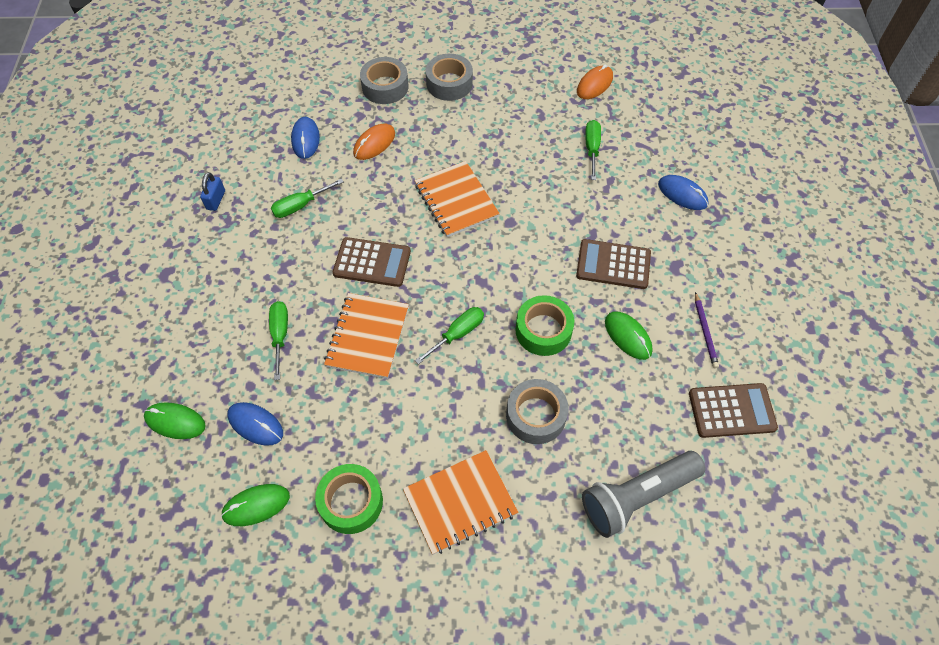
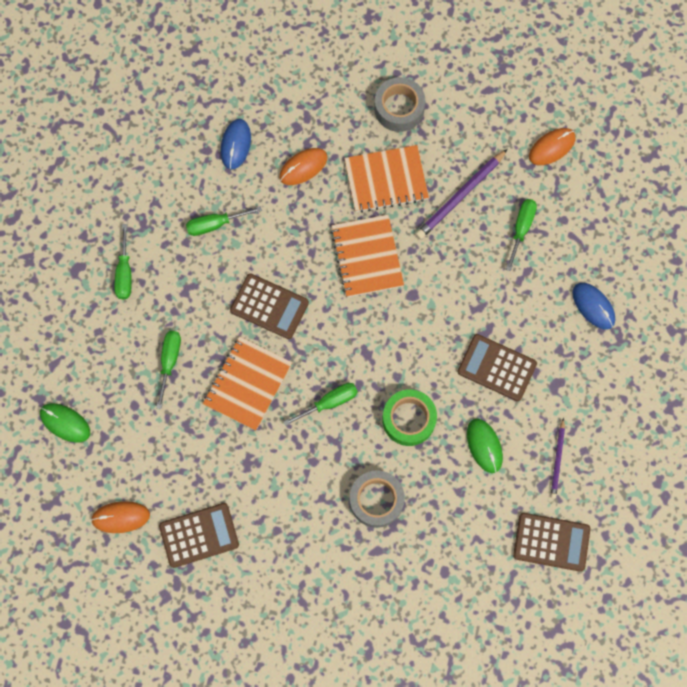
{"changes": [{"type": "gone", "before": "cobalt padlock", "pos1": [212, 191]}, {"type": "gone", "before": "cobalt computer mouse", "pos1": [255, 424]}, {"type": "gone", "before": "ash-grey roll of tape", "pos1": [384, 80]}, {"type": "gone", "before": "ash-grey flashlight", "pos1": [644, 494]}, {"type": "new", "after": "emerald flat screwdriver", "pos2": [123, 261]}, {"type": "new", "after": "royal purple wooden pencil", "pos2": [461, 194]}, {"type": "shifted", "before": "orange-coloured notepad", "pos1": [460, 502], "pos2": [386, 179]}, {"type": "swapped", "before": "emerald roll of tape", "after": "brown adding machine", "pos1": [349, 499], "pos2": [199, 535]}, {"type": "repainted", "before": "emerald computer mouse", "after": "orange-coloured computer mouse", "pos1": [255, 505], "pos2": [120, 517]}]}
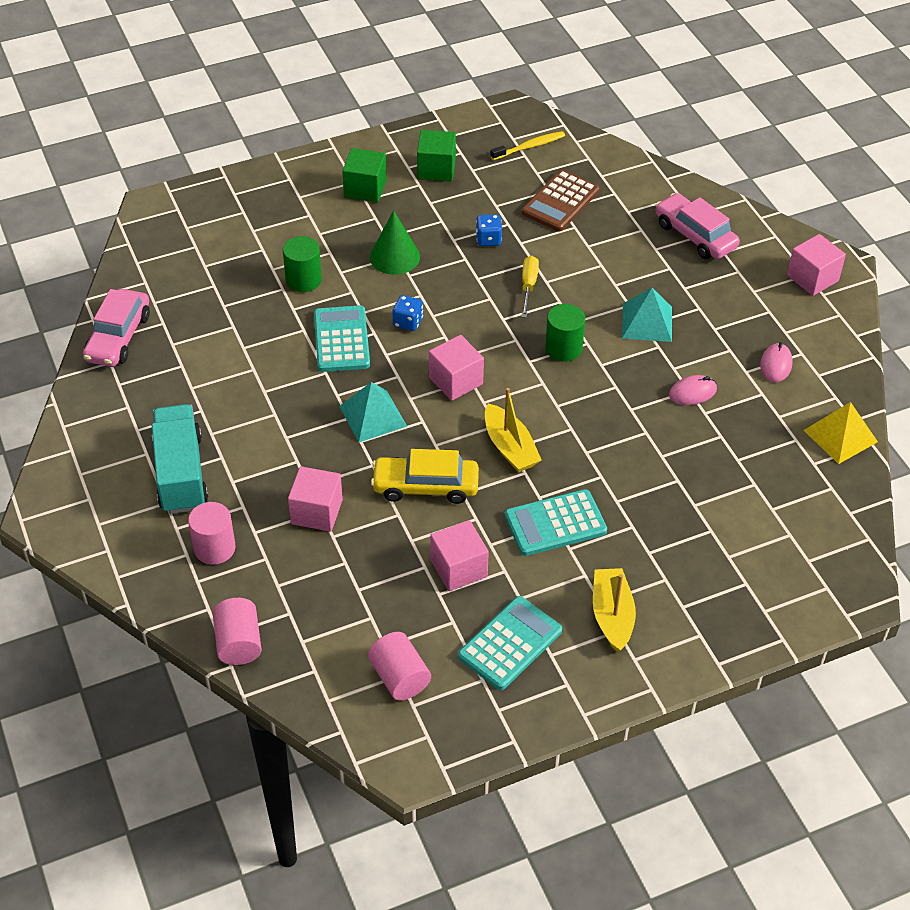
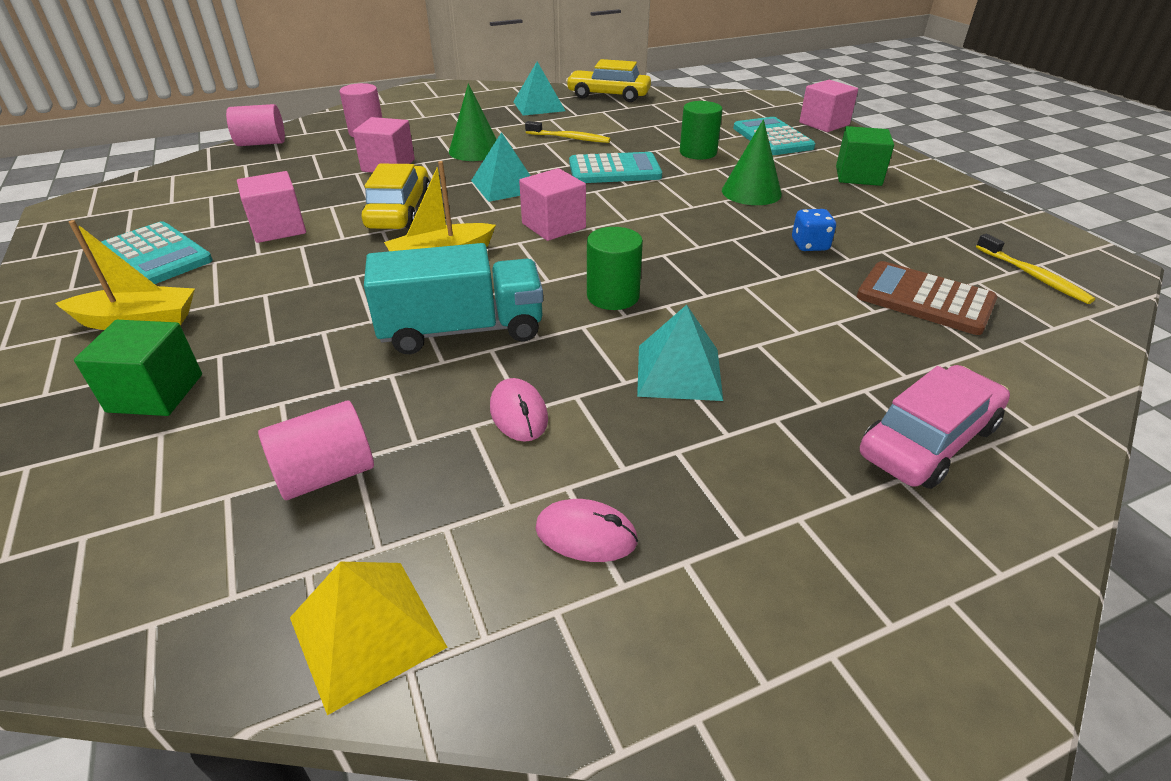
{"changes": [{"type": "gone", "before": "cobalt game die", "pos1": [408, 313]}, {"type": "gone", "before": "yellow flat screwdriver", "pos1": [530, 287]}, {"type": "new", "after": "emerald cone shape", "pos2": [473, 122]}, {"type": "new", "after": "teal pyramid", "pos2": [539, 89]}, {"type": "new", "after": "yellow dental brush", "pos2": [568, 132]}, {"type": "shifted", "before": "teal toy truck", "pos1": [180, 459], "pos2": [453, 298]}, {"type": "shifted", "before": "pink solid cylinder", "pos1": [399, 666], "pos2": [316, 450]}, {"type": "shifted", "before": "emerald cube", "pos1": [436, 155], "pos2": [138, 368]}, {"type": "shifted", "before": "teal adding machine", "pos1": [556, 522], "pos2": [774, 136]}, {"type": "shifted", "before": "pink cube", "pos1": [816, 265], "pos2": [828, 106]}, {"type": "repainted", "before": "pink automobile", "after": "yellow automobile", "pos1": [116, 328], "pos2": [608, 80]}]}
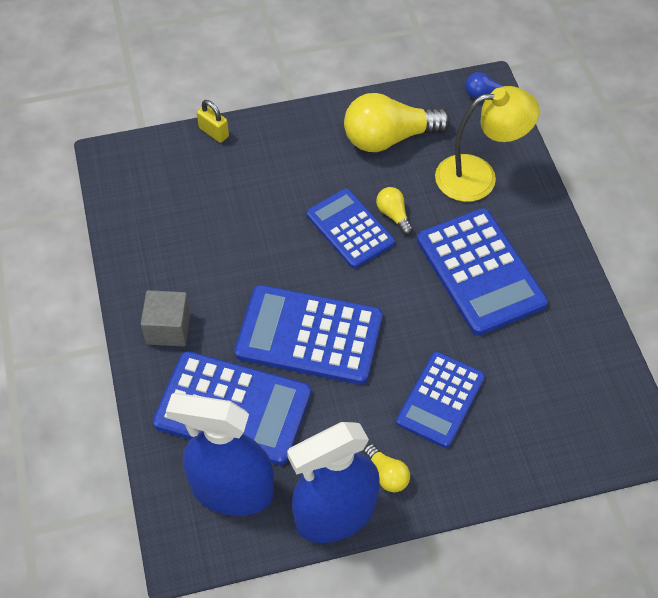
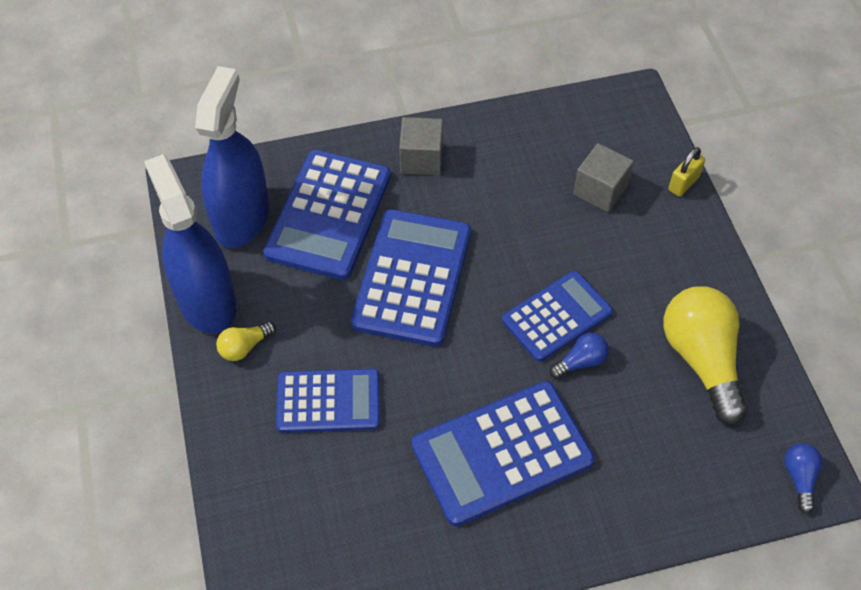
{"changes": [{"type": "gone", "before": "yellow reading lamp", "pos1": [487, 144]}, {"type": "new", "after": "ash-grey cube", "pos2": [603, 177]}, {"type": "repainted", "before": "yellow lightbulb", "after": "cobalt lightbulb", "pos1": [394, 211], "pos2": [579, 356]}, {"type": "rotated", "before": "cobalt adding machine", "pos1": [440, 400], "pos2": [328, 401], "turn": 150}]}
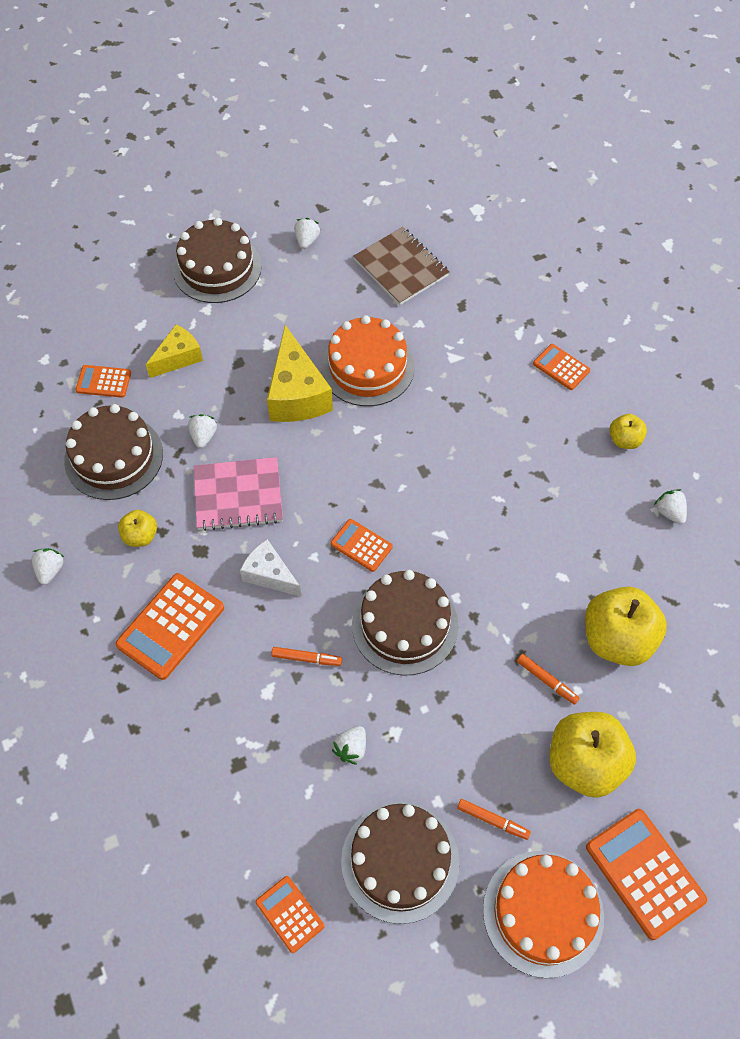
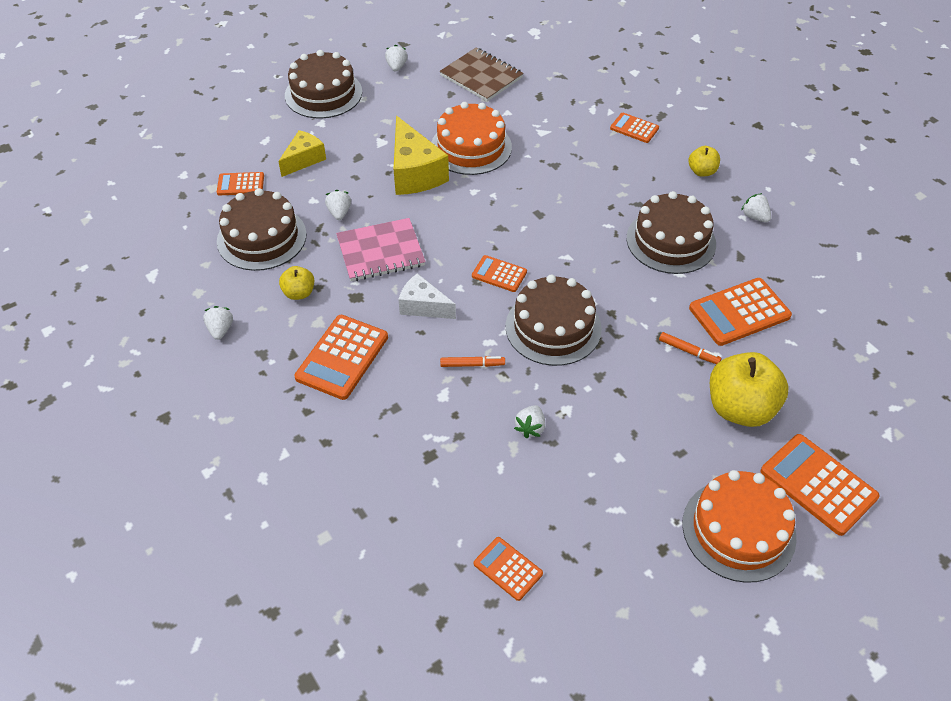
{"changes": [{"type": "gone", "before": "orange-coloured felt pen", "pos1": [494, 819]}, {"type": "shifted", "before": "brown cake", "pos1": [400, 863], "pos2": [671, 232]}, {"type": "swapped", "before": "yellow apple fruit", "after": "orange-coloured adding machine", "pos1": [626, 626], "pos2": [740, 312]}]}
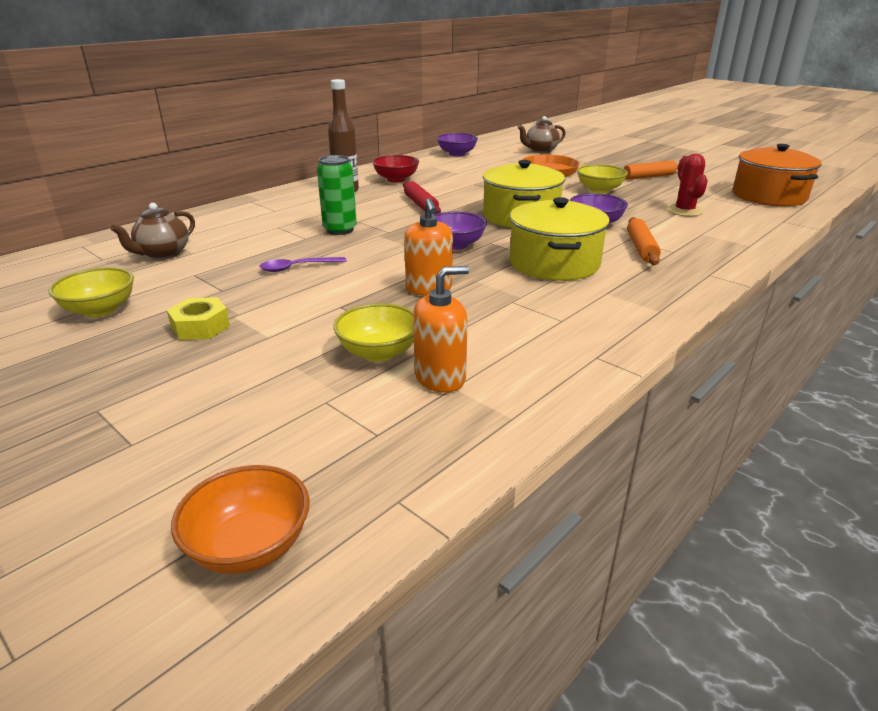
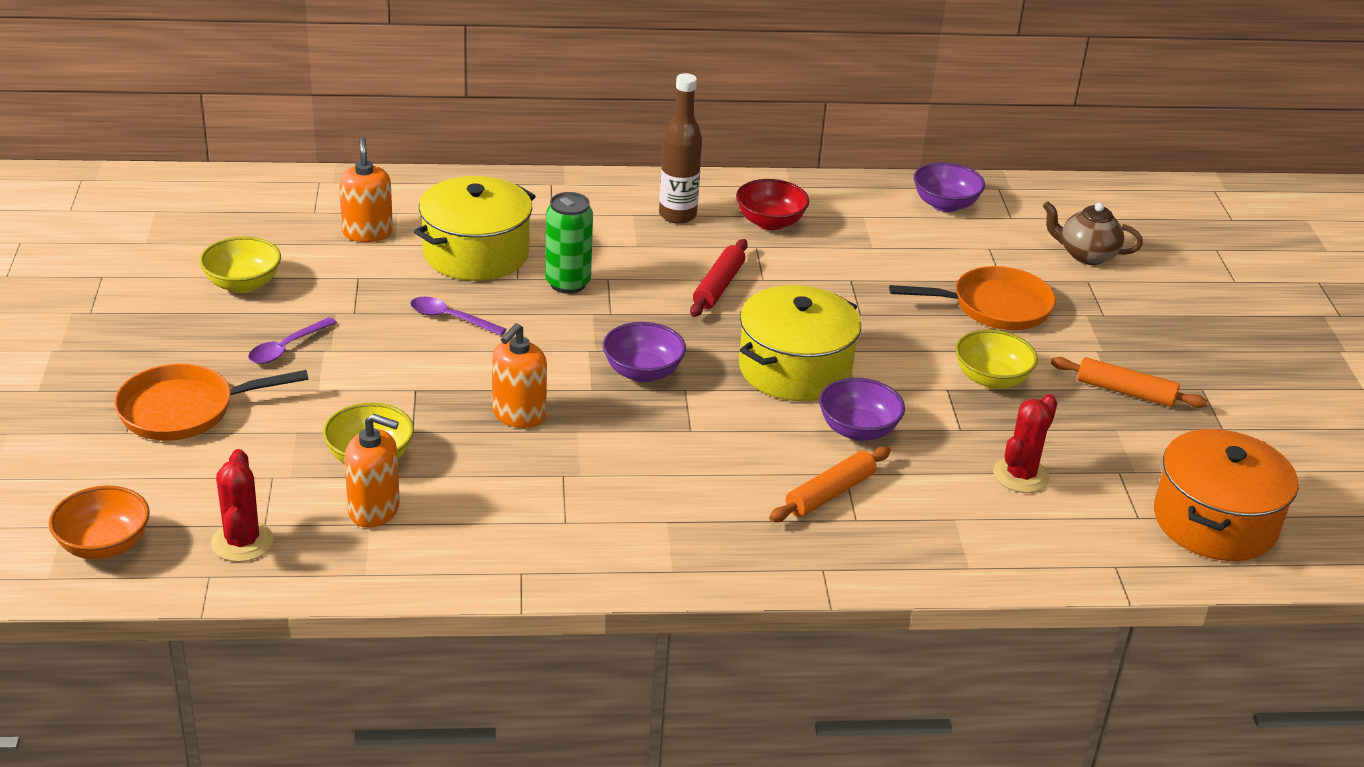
{"changes": [{"type": "new", "after": "orange-coloured pan", "pos2": [211, 402]}, {"type": "new", "after": "scarlet prickly plant", "pos2": [242, 505]}, {"type": "shifted", "before": "yellow cooking pot", "pos1": [560, 239], "pos2": [475, 228]}, {"type": "swapped", "before": "brown china teapot", "after": "orange-coloured pump bottle", "pos1": [153, 231], "pos2": [366, 189]}, {"type": "swapped", "before": "yellow hex nut", "after": "royal purple tablespoon", "pos1": [198, 318], "pos2": [292, 340]}]}
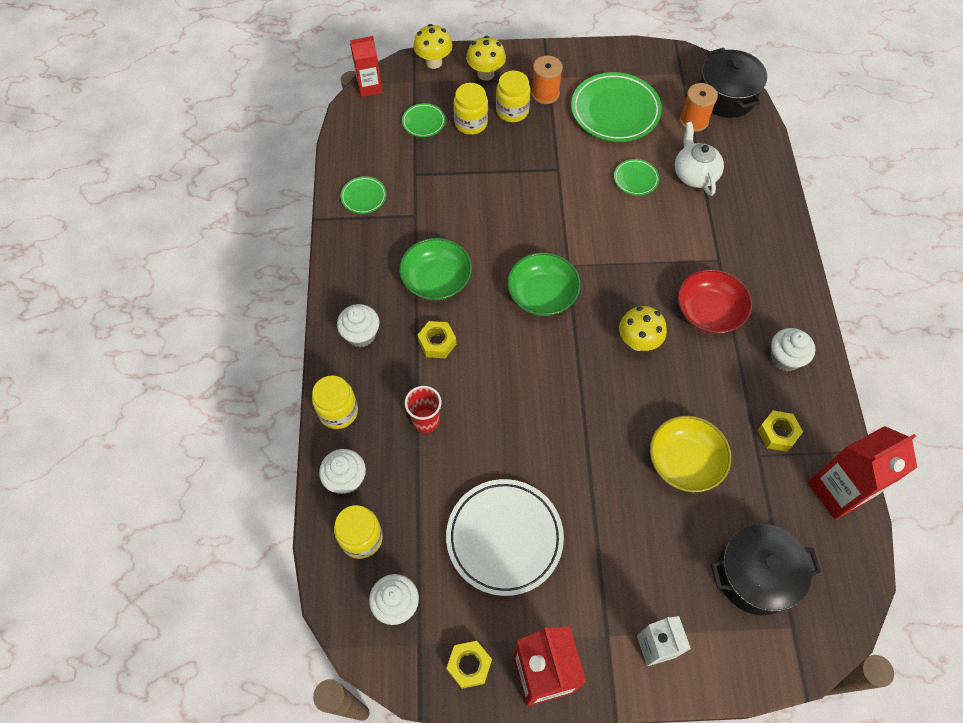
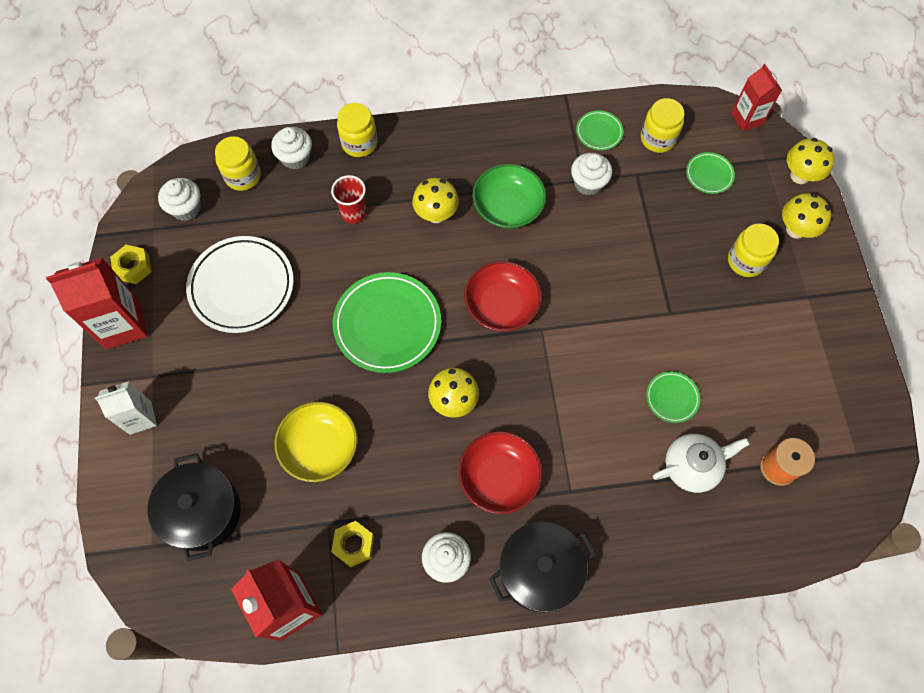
{"changes": [{"type": "gone", "before": "orange-coloured spool", "pos1": [547, 80]}, {"type": "shifted", "before": "snow-white fairy cake", "pos1": [358, 325], "pos2": [591, 174]}, {"type": "shifted", "before": "yellow jam jar", "pos1": [471, 109], "pos2": [663, 125]}, {"type": "shifted", "before": "emerald dinner plate", "pos1": [616, 107], "pos2": [387, 322]}, {"type": "shifted", "before": "black cooking pot", "pos1": [733, 83], "pos2": [542, 567]}, {"type": "swapped", "before": "yellow hex nut", "after": "yellow fungus", "pos1": [436, 339], "pos2": [435, 200]}, {"type": "repainted", "before": "emerald deep dish", "after": "scarlet deep dish", "pos1": [544, 284], "pos2": [503, 296]}]}
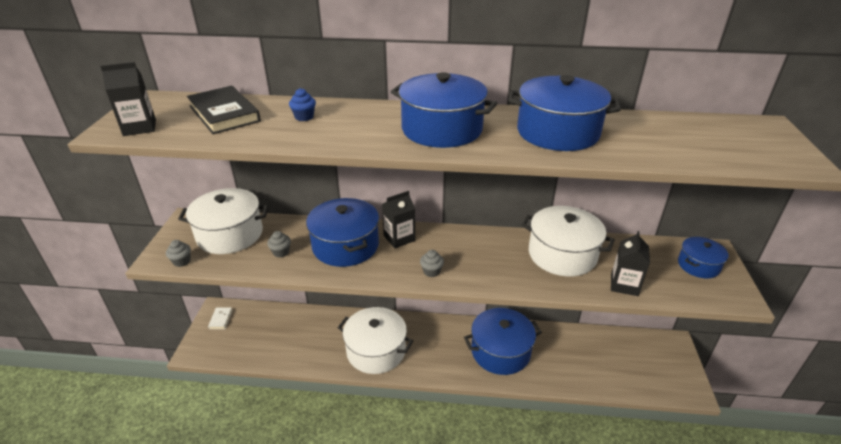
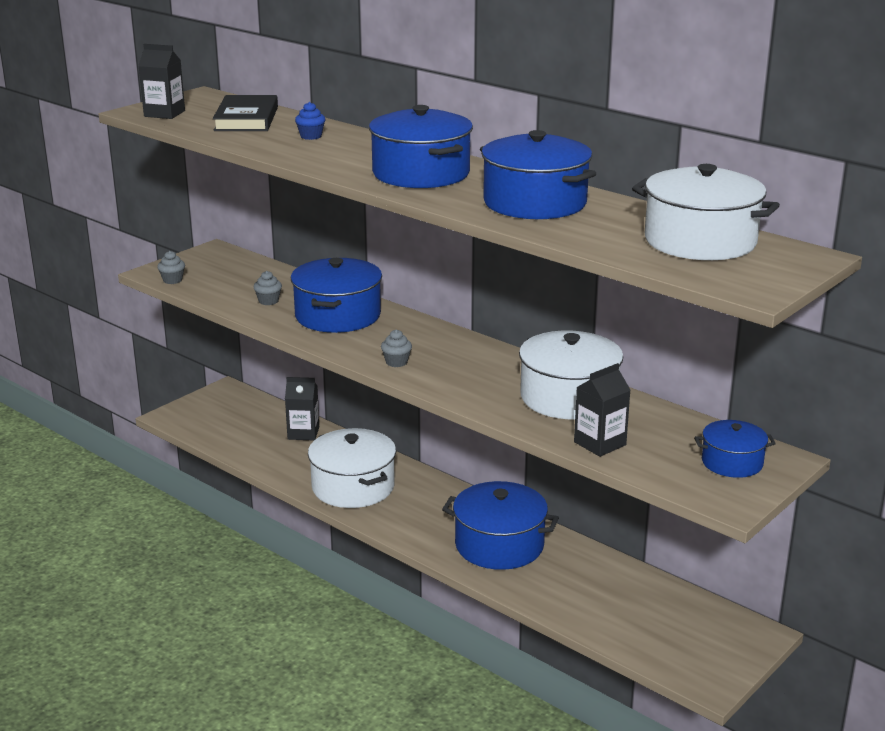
{"changes": [{"type": "gone", "before": "snow-white hardcover", "pos1": [220, 318]}, {"type": "shifted", "before": "snow-white cooking pot", "pos1": [223, 221], "pos2": [706, 212]}, {"type": "shifted", "before": "black carton", "pos1": [398, 219], "pos2": [302, 408]}]}
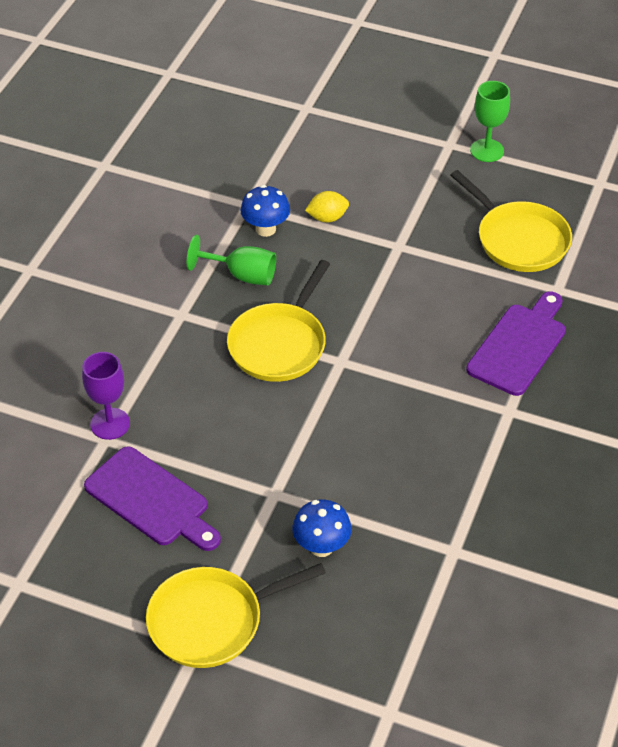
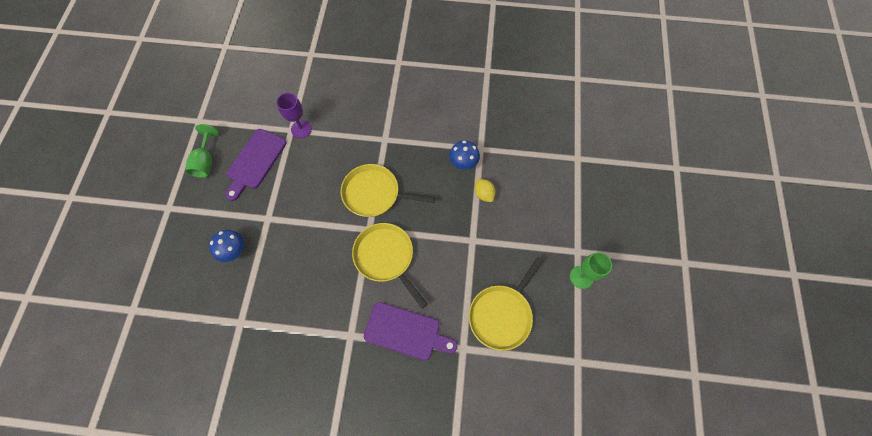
{"changes": [{"type": "shifted", "before": "yellow pan", "pos1": [236, 615], "pos2": [390, 266]}, {"type": "shifted", "before": "emerald goblet", "pos1": [231, 260], "pos2": [202, 151]}]}
